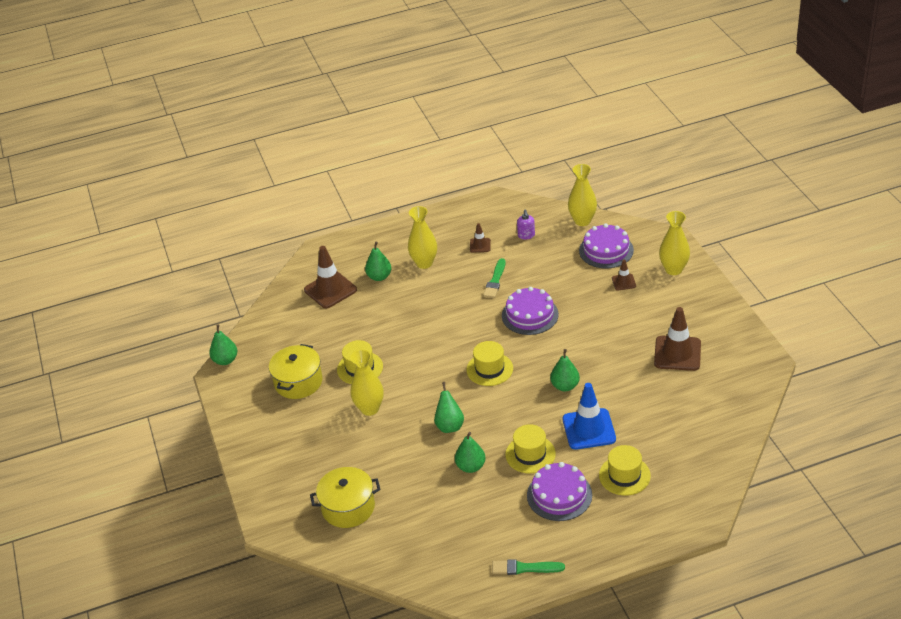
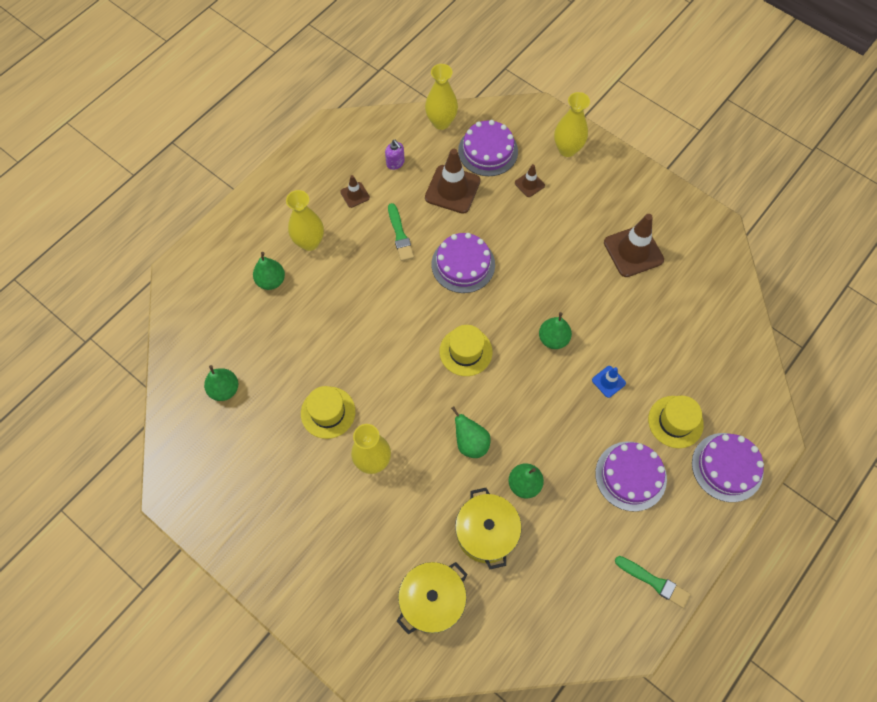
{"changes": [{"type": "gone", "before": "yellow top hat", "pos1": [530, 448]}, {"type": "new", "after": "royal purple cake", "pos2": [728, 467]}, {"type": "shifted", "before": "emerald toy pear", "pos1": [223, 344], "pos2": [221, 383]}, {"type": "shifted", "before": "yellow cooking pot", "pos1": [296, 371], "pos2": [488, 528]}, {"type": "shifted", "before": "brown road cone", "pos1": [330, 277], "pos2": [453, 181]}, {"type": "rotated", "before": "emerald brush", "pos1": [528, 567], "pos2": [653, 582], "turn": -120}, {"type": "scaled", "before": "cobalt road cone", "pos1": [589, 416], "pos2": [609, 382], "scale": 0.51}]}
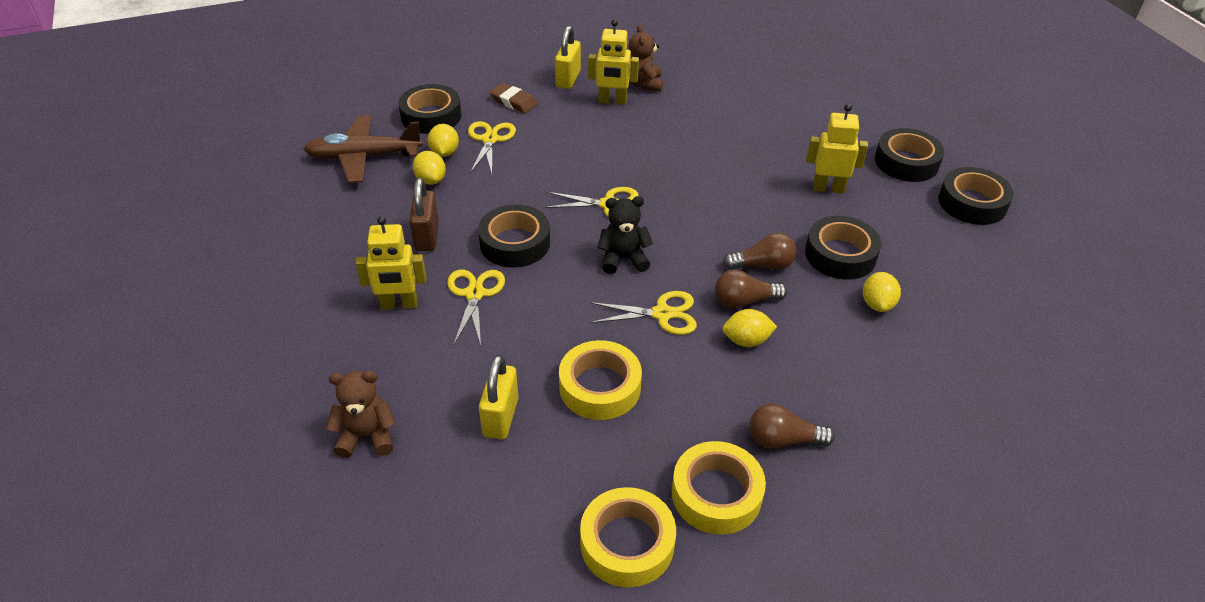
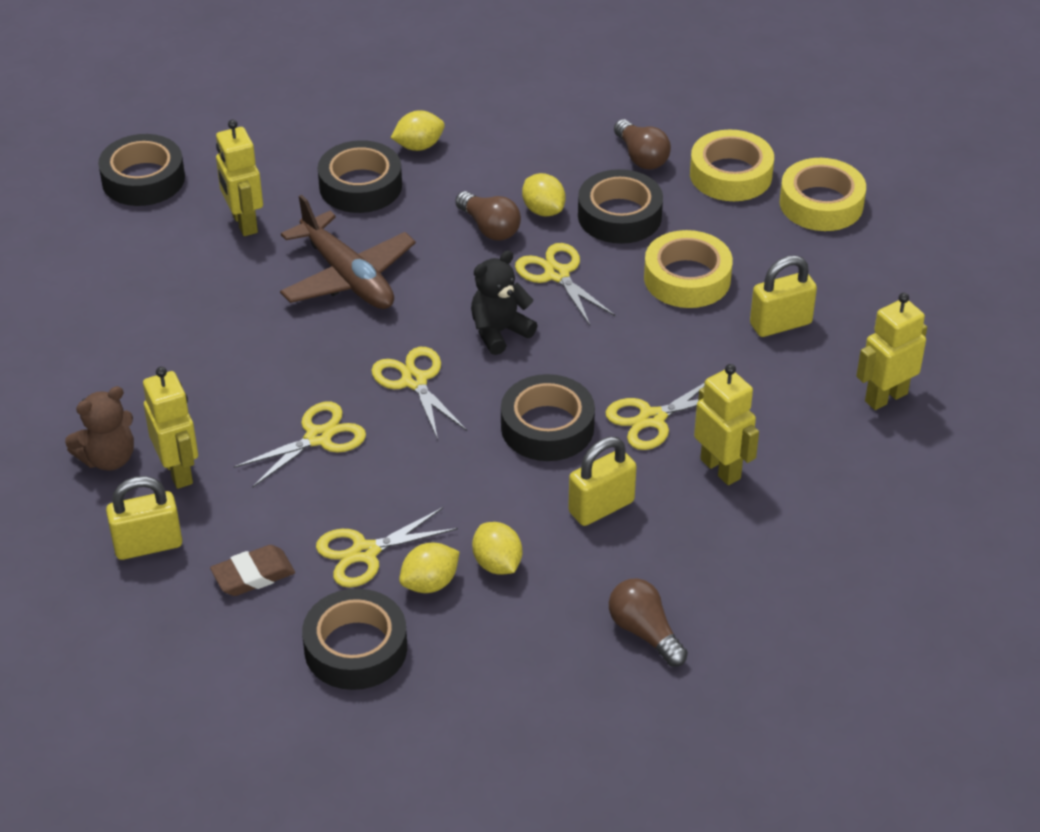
{"changes": [{"type": "new", "after": "yellow scissors", "pos2": [300, 445]}, {"type": "shifted", "before": "brown aeroplane", "pos1": [363, 149], "pos2": [348, 252]}, {"type": "shifted", "before": "brown lightbulb", "pos1": [759, 251], "pos2": [648, 622]}, {"type": "shifted", "before": "black roll of tape", "pos1": [976, 196], "pos2": [620, 206]}, {"type": "swapped", "before": "brown teddy bear", "after": "yellow robot figure", "pos1": [360, 414], "pos2": [891, 351]}, {"type": "repainted", "before": "brown padlock", "after": "yellow padlock", "pos1": [424, 214], "pos2": [602, 481]}, {"type": "rotated", "before": "yellow lemon", "pos1": [429, 168], "pos2": [497, 548], "turn": -60}, {"type": "rotated", "before": "brown eraser", "pos1": [514, 98], "pos2": [252, 570], "turn": 60}, {"type": "rotated", "before": "black teddy bear", "pos1": [625, 235], "pos2": [504, 302], "turn": 90}]}
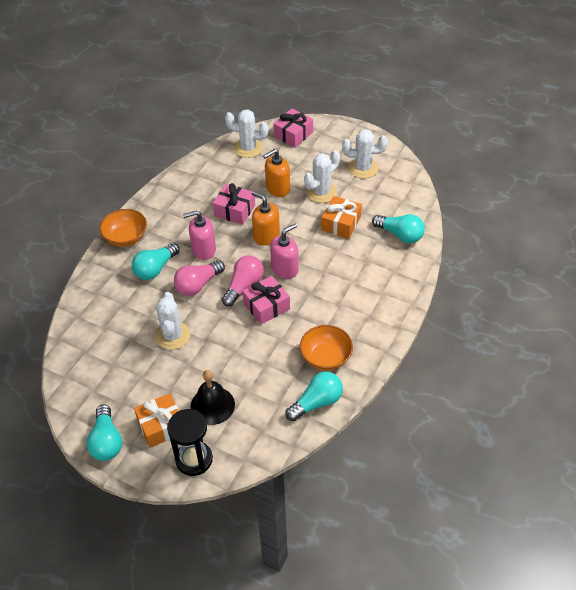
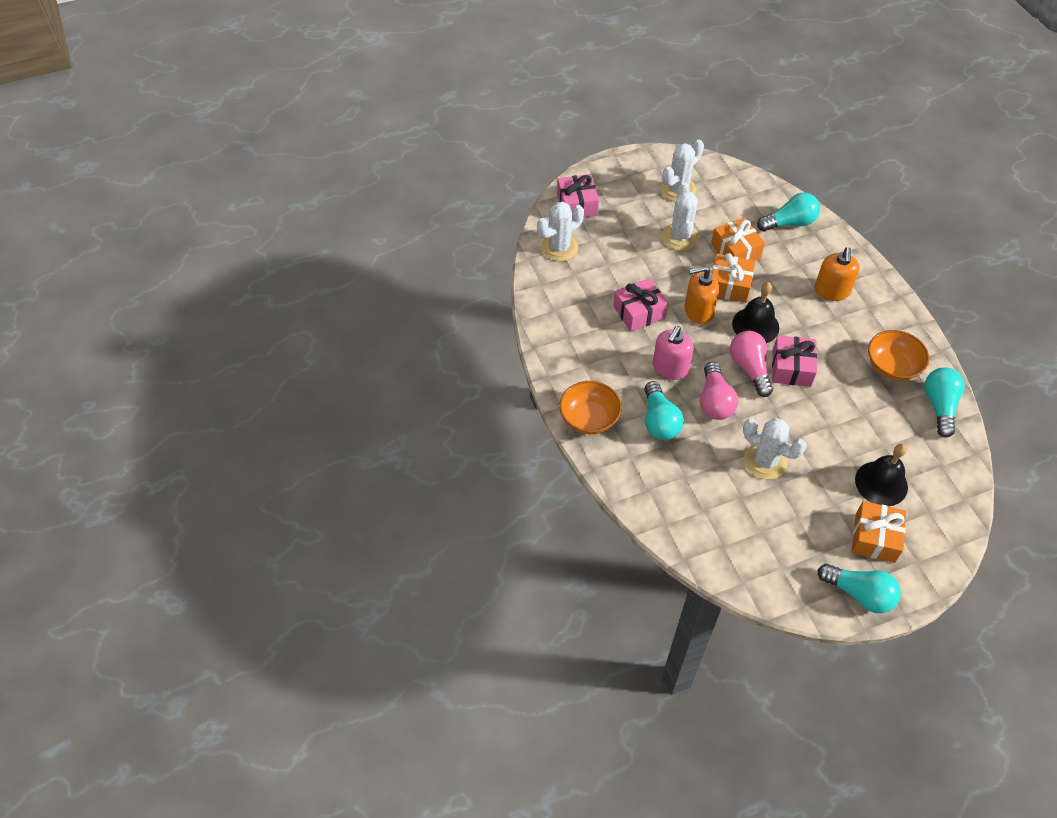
{"changes": [{"type": "gone", "before": "black hourglass", "pos1": [190, 442]}, {"type": "new", "after": "orange-coloured present", "pos2": [733, 278]}, {"type": "shifted", "before": "orange-coloured pump bottle", "pos1": [276, 173], "pos2": [837, 274]}, {"type": "swapped", "before": "pink pump bottle", "after": "black bell", "pos1": [284, 251], "pos2": [755, 312]}]}
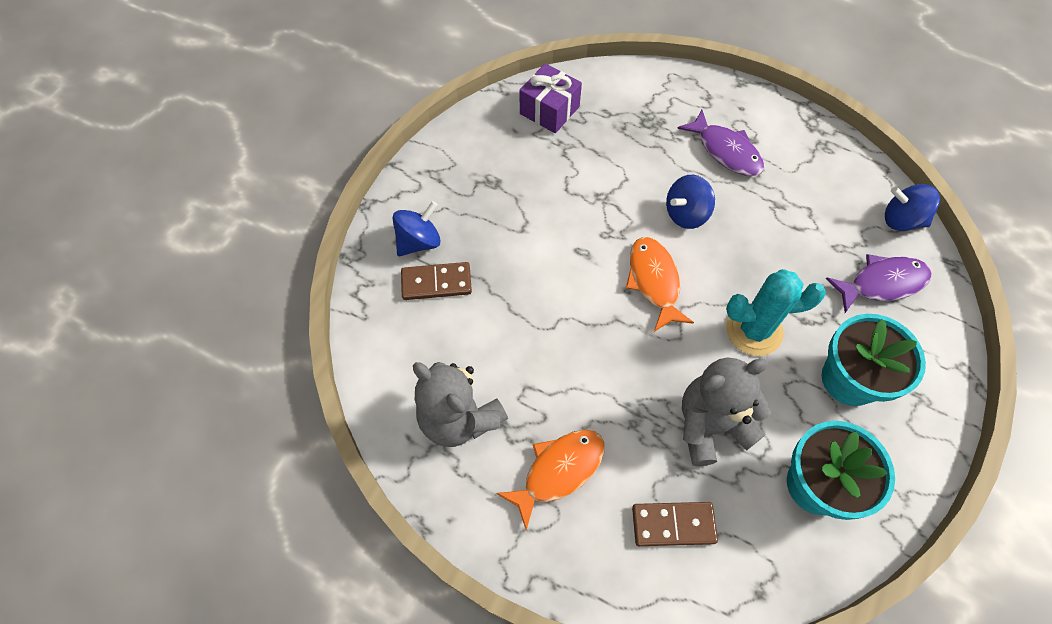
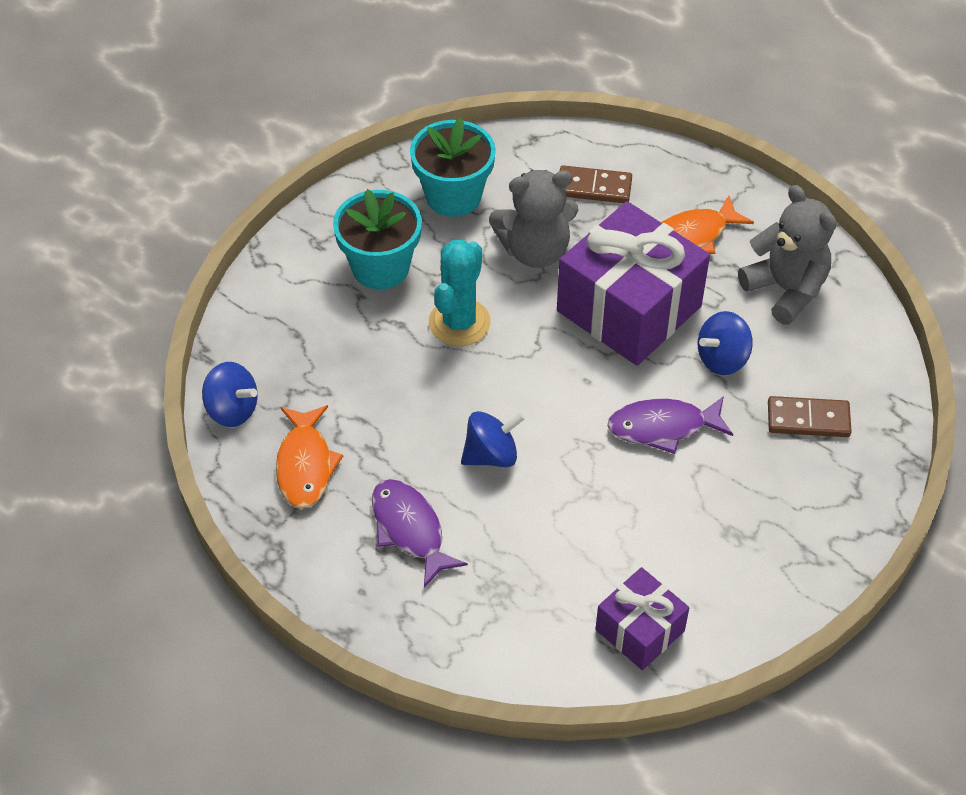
{"changes": [{"type": "new", "after": "royal purple present", "pos2": [633, 283]}, {"type": "shifted", "before": "cobalt spinning top", "pos1": [417, 228], "pos2": [725, 343]}, {"type": "shifted", "before": "orange-coloured fish", "pos1": [660, 284], "pos2": [309, 457]}, {"type": "shifted", "before": "royal purple fish", "pos1": [879, 283], "pos2": [670, 425]}, {"type": "rotated", "before": "teal prickly plant", "pos1": [776, 312], "pos2": [460, 293], "turn": -75}]}
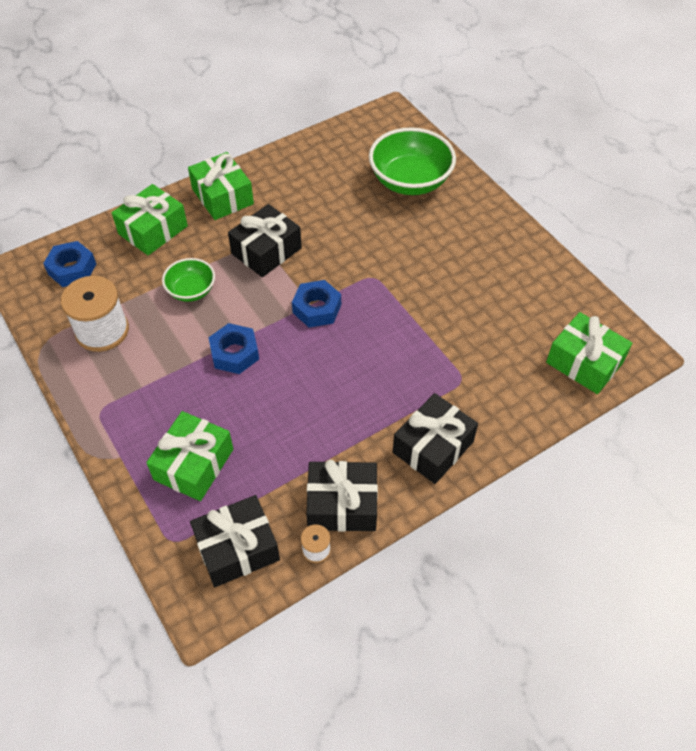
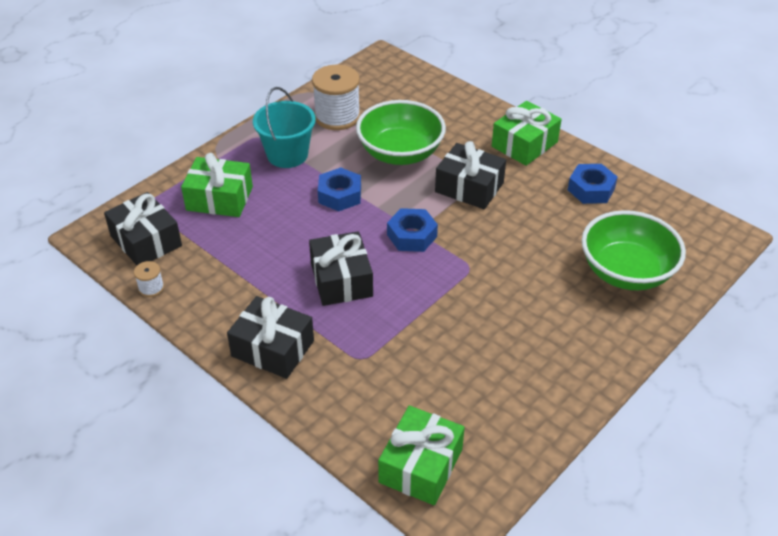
{"changes": [{"type": "gone", "before": "emerald present", "pos1": [150, 220]}, {"type": "new", "after": "teal bucket", "pos2": [284, 127]}, {"type": "shifted", "before": "cobalt hex nut", "pos1": [69, 264], "pos2": [592, 184]}, {"type": "shifted", "before": "black present", "pos1": [342, 496], "pos2": [341, 268]}, {"type": "scaled", "before": "emerald deep dish", "pos1": [188, 280], "pos2": [401, 132], "scale": 1.8}]}
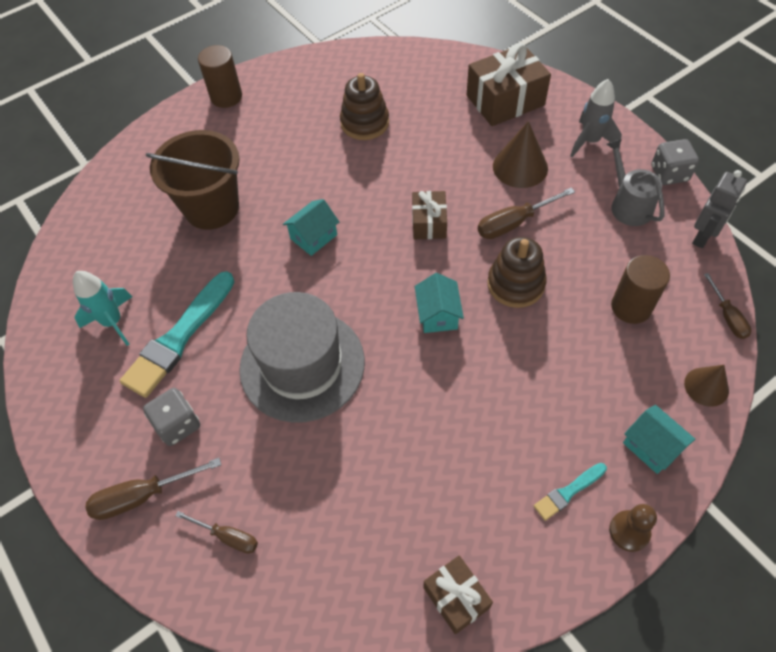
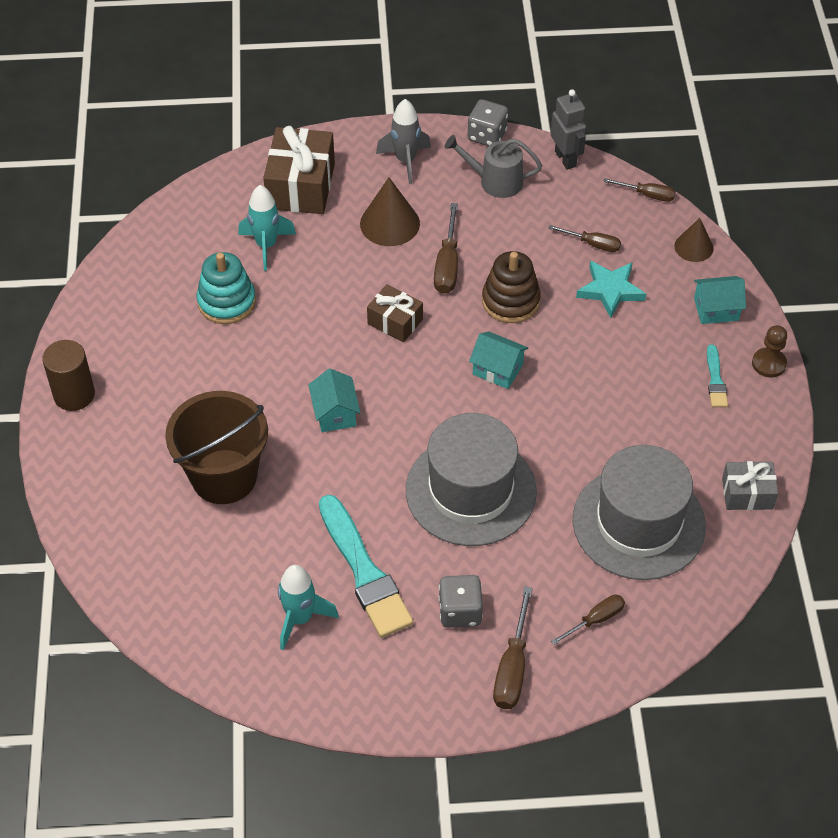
{"changes": [{"type": "new", "after": "teal toy rocket", "pos2": [267, 228]}, {"type": "new", "after": "ash-grey top hat", "pos2": [639, 512]}, {"type": "new", "after": "teal star", "pos2": [611, 289]}, {"type": "swapped", "before": "brown solid cylinder", "after": "brown flat screwdriver", "pos1": [640, 289], "pos2": [584, 238]}, {"type": "repainted", "before": "brown stacking rings", "after": "teal stacking rings", "pos1": [364, 106], "pos2": [226, 288]}, {"type": "repainted", "before": "brown present", "after": "ash-grey present", "pos1": [458, 594], "pos2": [750, 485]}]}
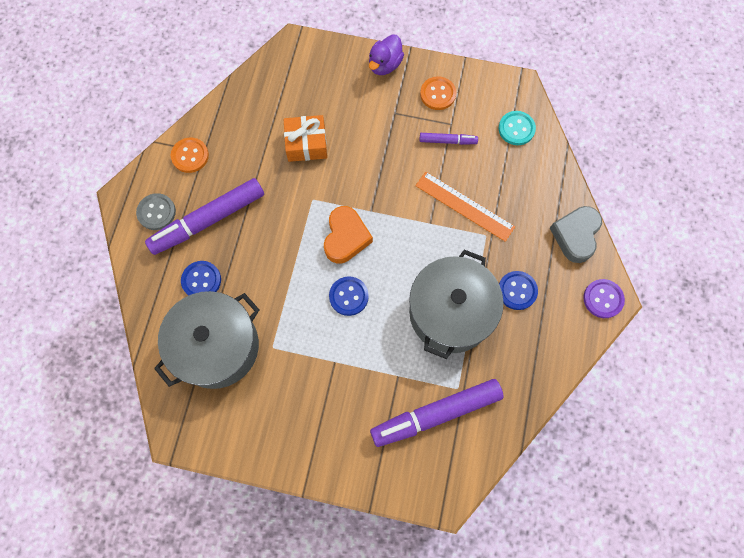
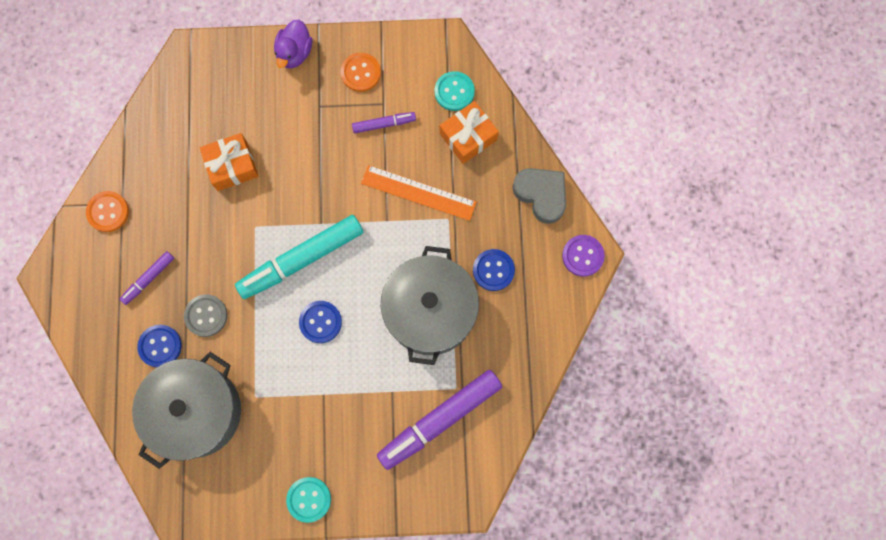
{"changes": [{"type": "new", "after": "teal button", "pos2": [308, 500]}, {"type": "new", "after": "orange-coloured present", "pos2": [469, 132]}, {"type": "shifted", "before": "ash-grey button", "pos1": [156, 211], "pos2": [205, 315]}, {"type": "swapped", "before": "orange-coloured heart", "after": "teal felt pen", "pos1": [348, 235], "pos2": [299, 257]}, {"type": "rotated", "before": "ash-grey heart", "pos1": [576, 234], "pos2": [539, 196], "turn": 135}, {"type": "scaled", "before": "royal purple felt pen", "pos1": [204, 216], "pos2": [147, 278], "scale": 0.48}]}
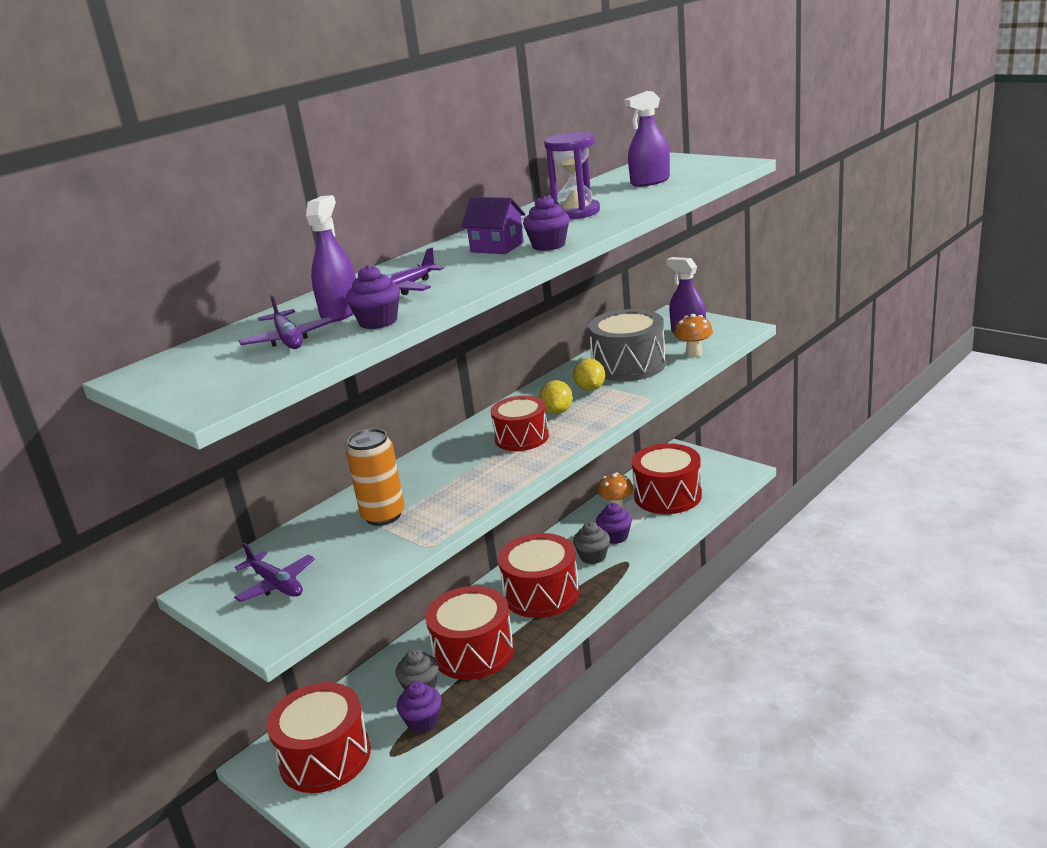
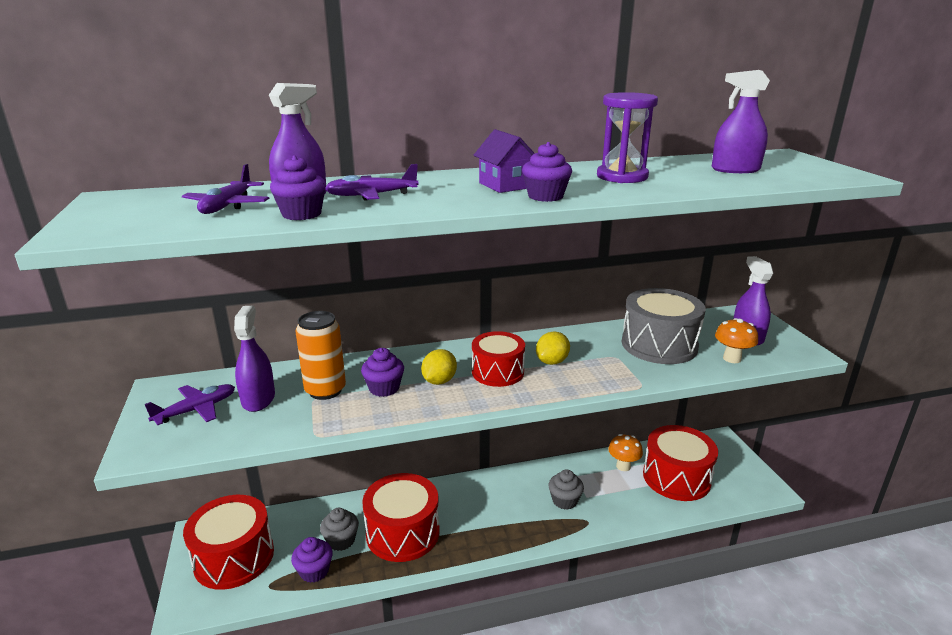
{"changes": [{"type": "gone", "before": "scarlet toy drum", "pos1": [539, 575]}, {"type": "new", "after": "royal purple spray bottle", "pos2": [254, 359]}, {"type": "shifted", "before": "yellow lemon", "pos1": [589, 374], "pos2": [439, 367]}, {"type": "shifted", "before": "royal purple fairy cake", "pos1": [614, 523], "pos2": [382, 372]}, {"type": "rotated", "before": "royal purple aeroplane", "pos1": [274, 572], "pos2": [189, 404], "turn": -120}]}
